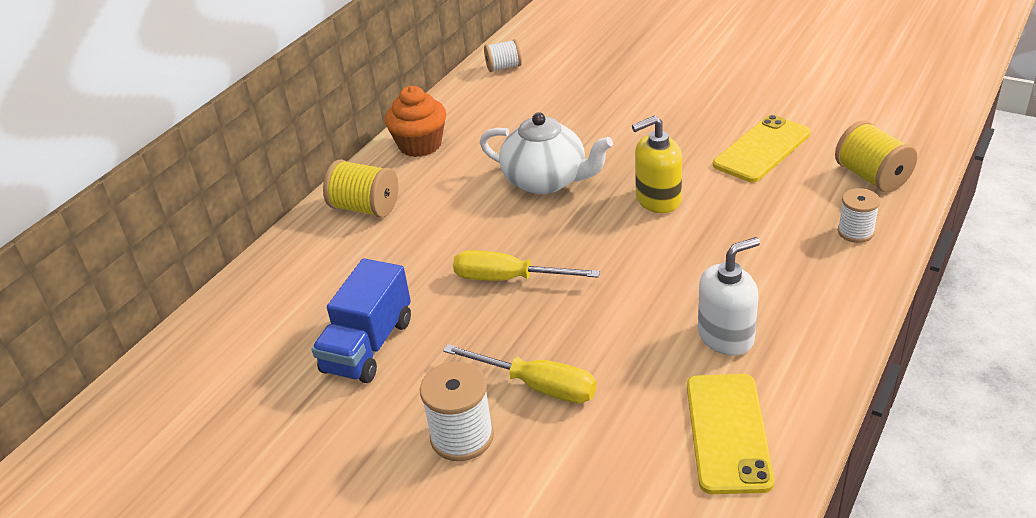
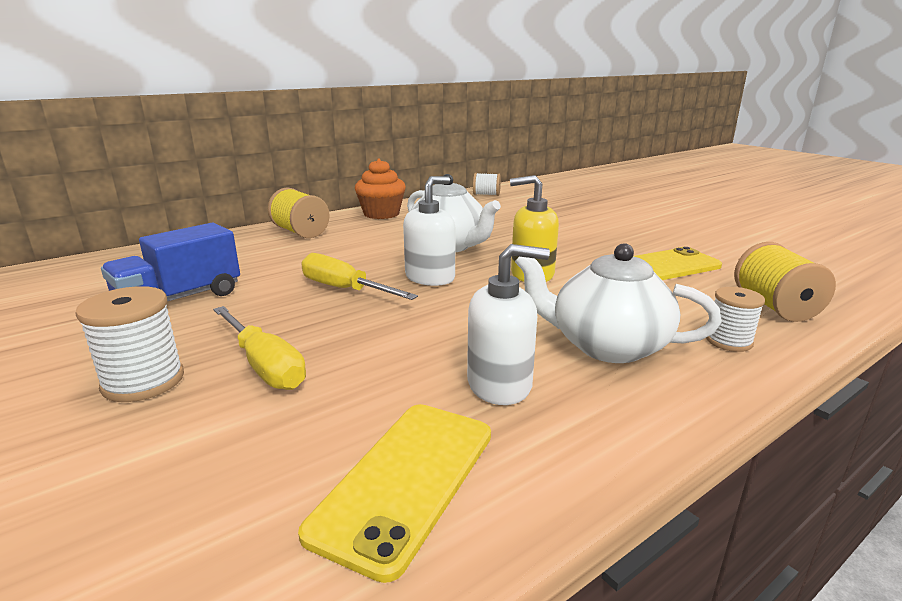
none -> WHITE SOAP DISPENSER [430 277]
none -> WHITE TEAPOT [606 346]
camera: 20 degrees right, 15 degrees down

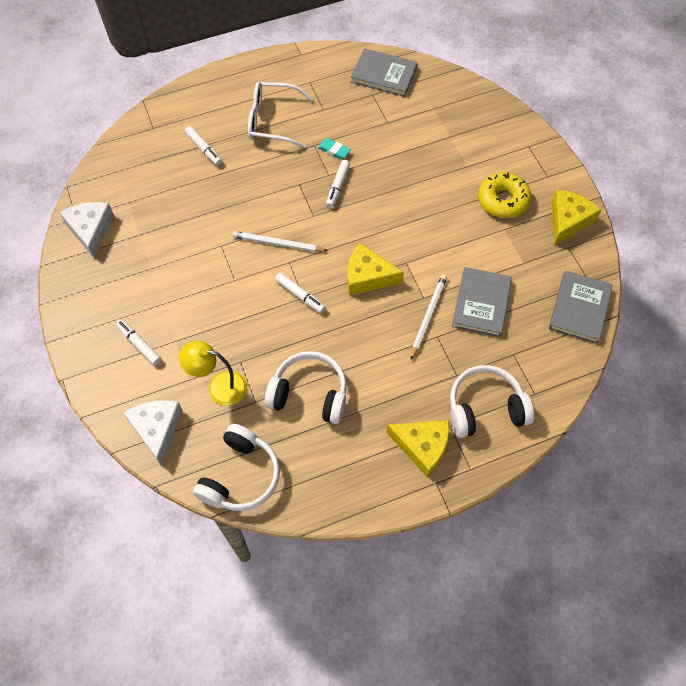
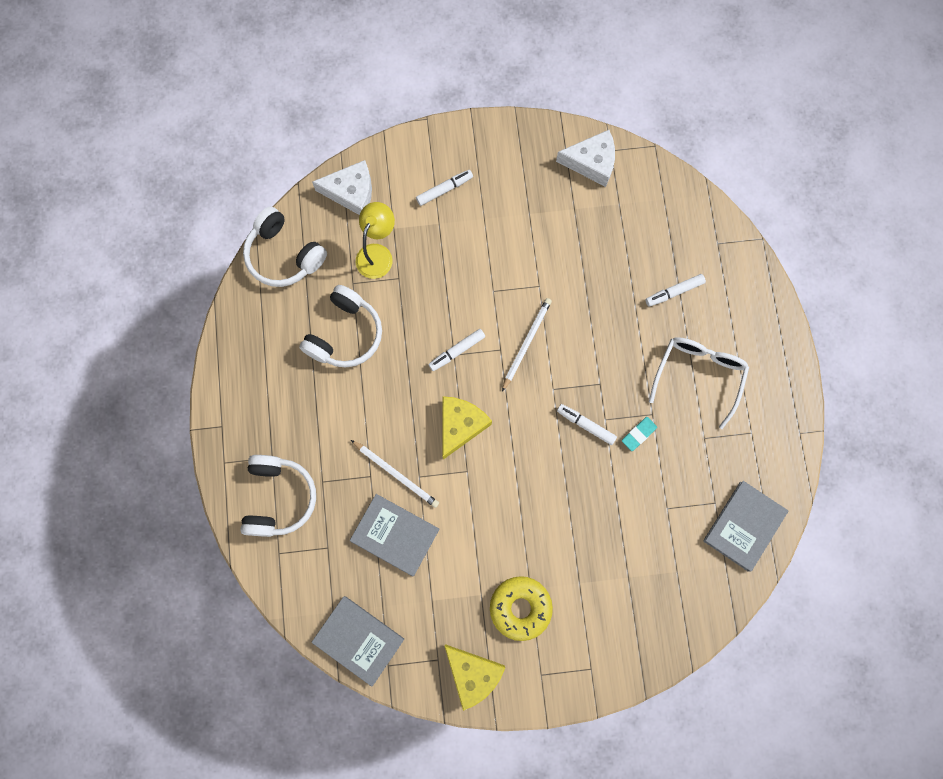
YELLOW CHEESE [422 447] -> none
camera: 105 degrees right, 15 degrees up

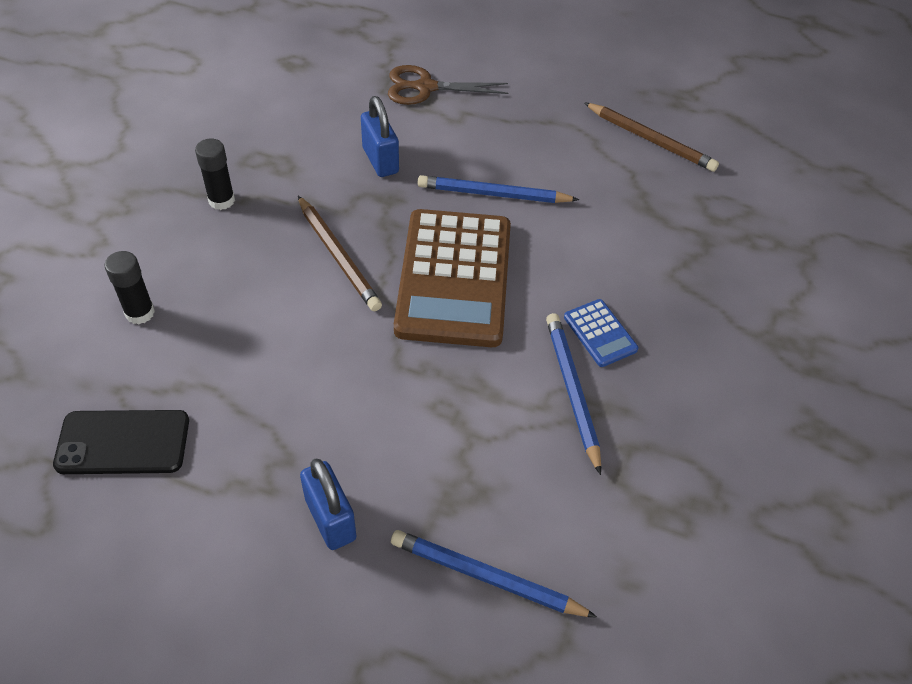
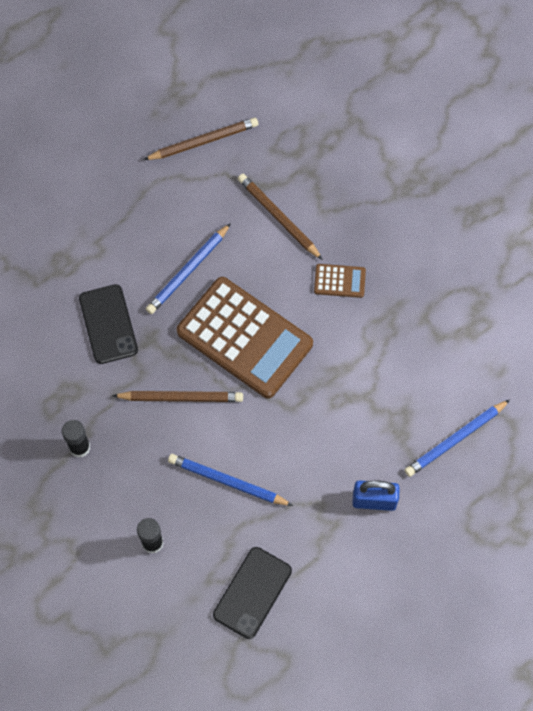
BROWN SCISSORS [425 87] -> none
none -> BROWN PENCIL [278 217]
BLUE PENCIL [572 390] -> BLUE PENCIL [227 481], relocated
BLUE PADLOCK [380 160] -> BLACK PHONE [108 324]
BLUE CALCULATOR [600 333] -> BROWN CALCULATOR [339 281]
camera: 55 degrees left, 15 degrees up

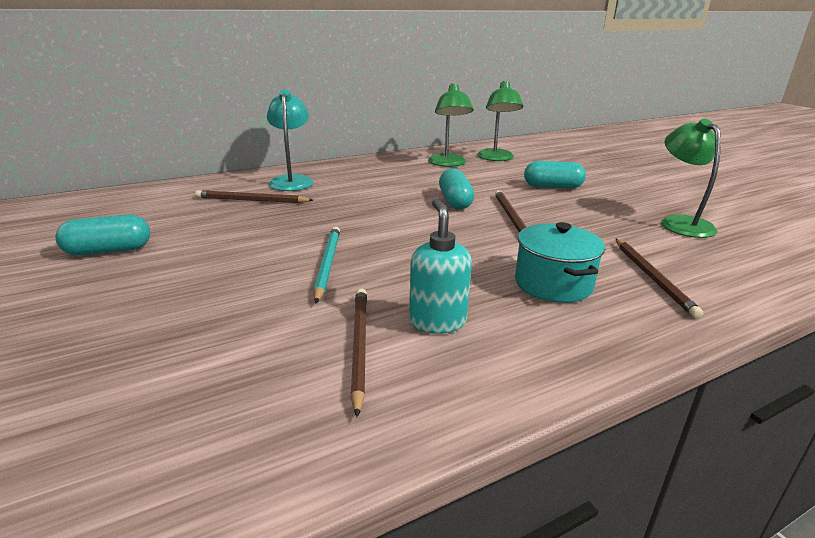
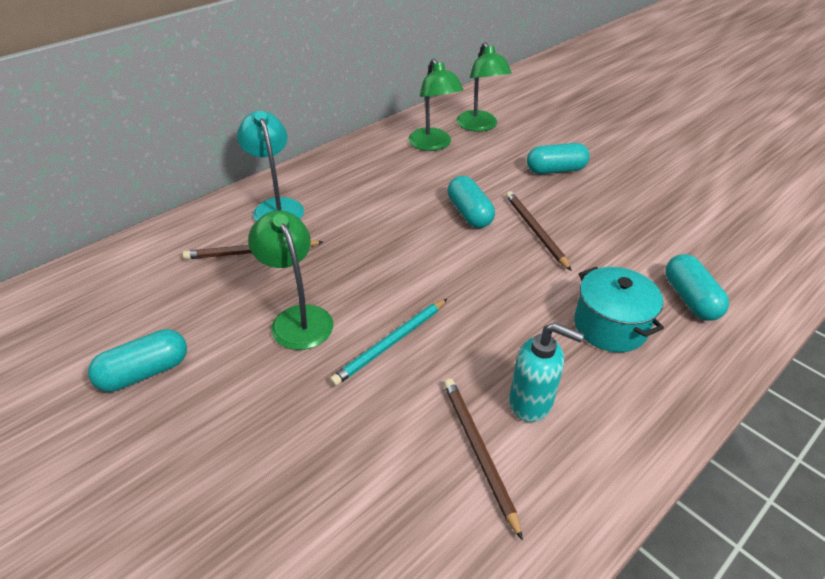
GREEN LAMP [680 223] -> GREEN LAMP [297 318], relocated
BROWN PENCIL [652 278] -> TURQUOISE CAPSULE [690 299]
TURQUOISE PENCIL [327 264] -> TURQUOISE PENCIL [390 343], 120 degrees counterclockwise
TURQUOISE SOAP DISPENSER [437 321] -> TURQUOISE SOAP DISPENSER [531 402], 135 degrees clockwise
camera: 15 degrees left, 15 degrees up

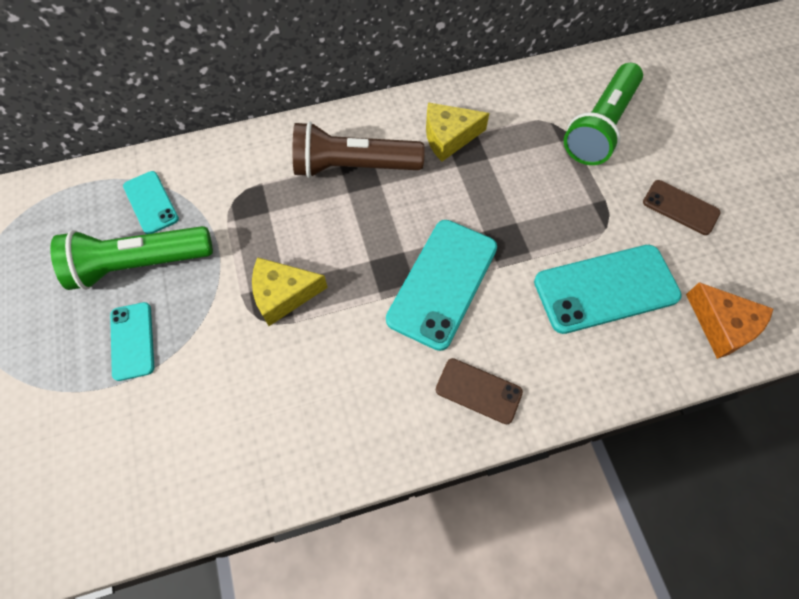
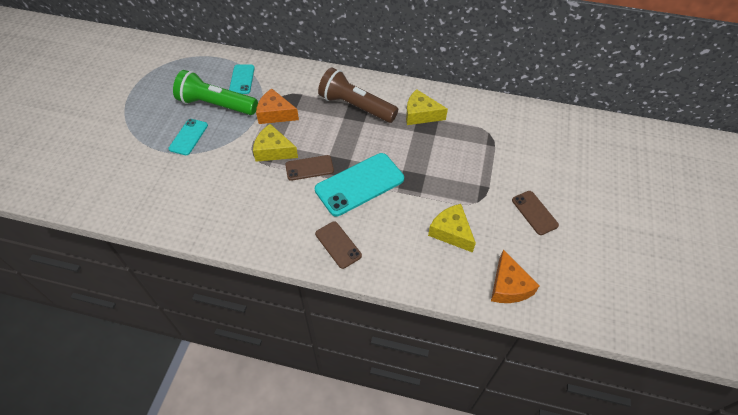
GREEN FLASHLIGHT [600 127] -> none
none -> ORANGE CHEESE [275 114]
none -> BROWN PHONE [309 168]
TURQUOISE PHONE [606 289] -> YELLOW CHEESE [451 232]
camera: 30 degrees right, 10 degrees down

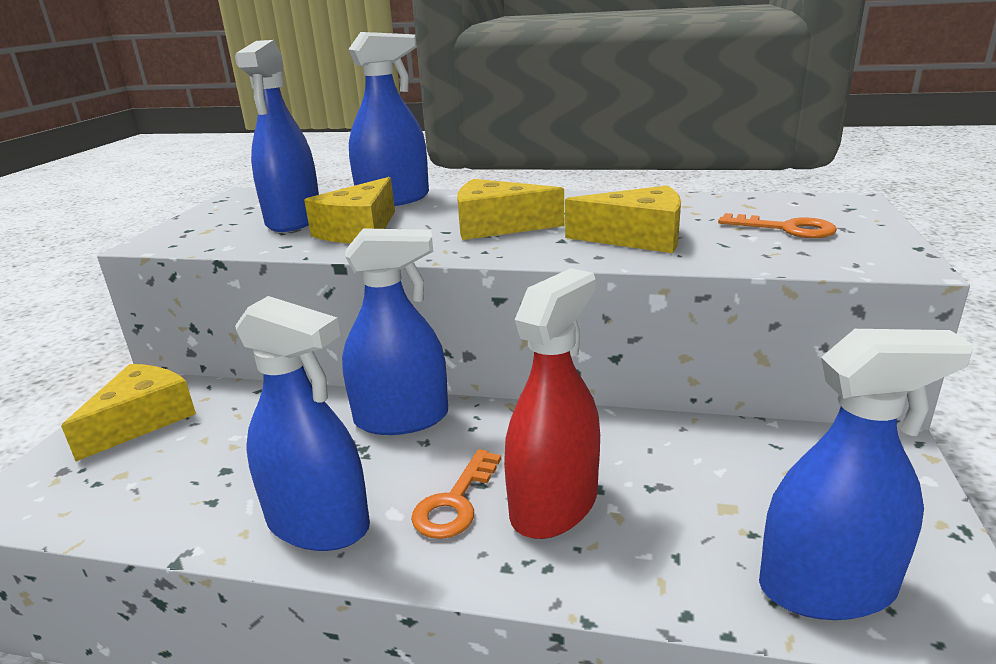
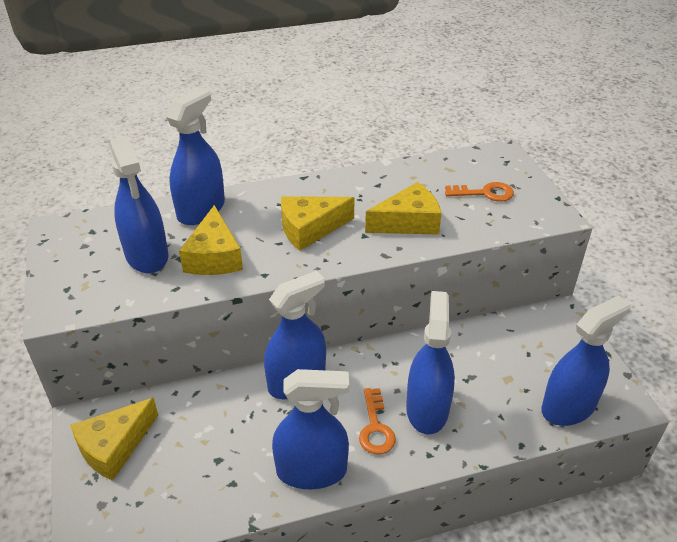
RED SPRAY BOTTLE [554 505] -> BLUE SPRAY BOTTLE [427 409]
YELLOW CHEESE [142 420] -> YELLOW CHEESE [114 447], 135 degrees counterclockwise
camera: 30 degrees left, 15 degrees up

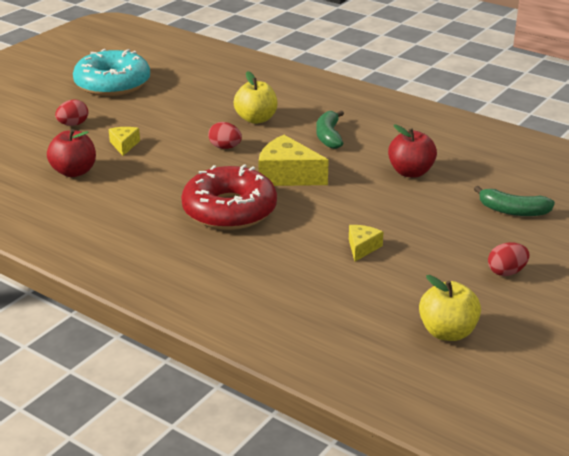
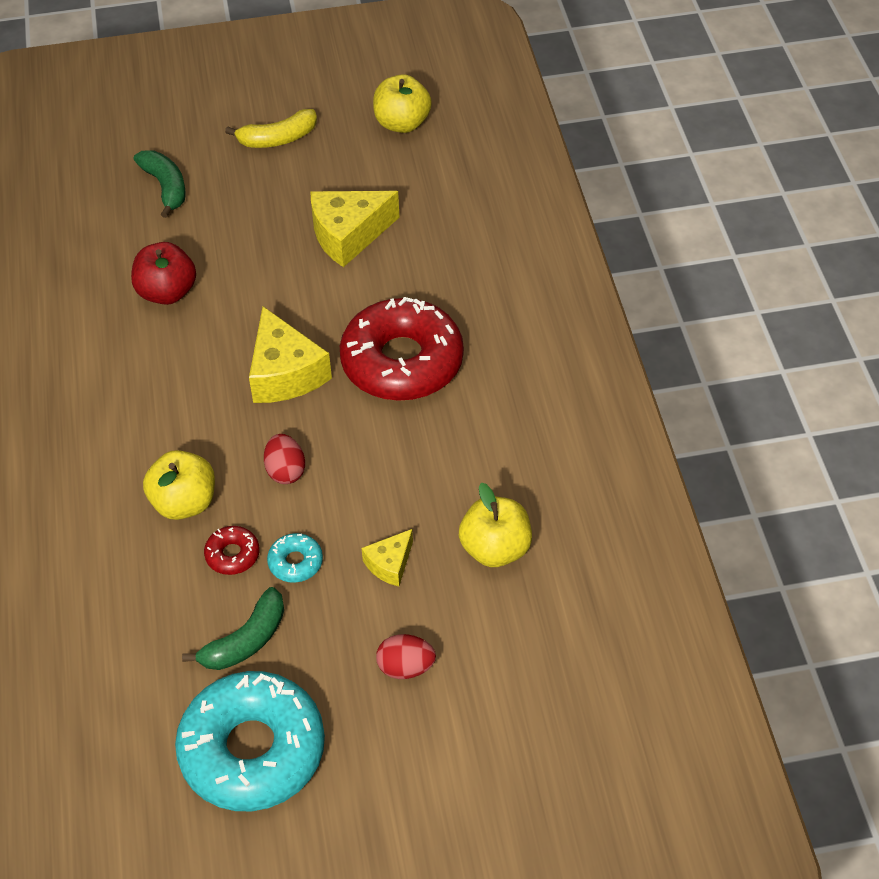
none -> RED DONUT [232 555]
none -> TURQUOISE DONUT [295 562]
GREEN BANANA [329 136] -> GREEN BANANA [246 640], relocated
RED EGG [506 272] -> YELLOW BANANA [278 139]
RED APPLE [74 172] -> YELLOW APPLE [495 549]
YELLOW CHEESE [362 248] -> YELLOW CHEESE [348 235], x1.87
camera: 135 degrees left, 20 degrees up

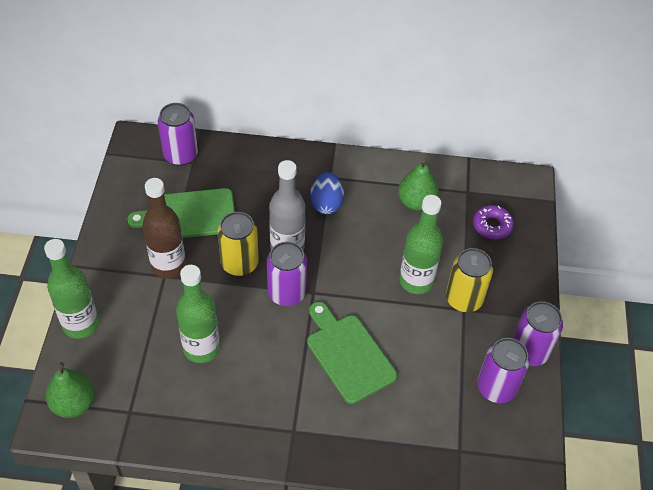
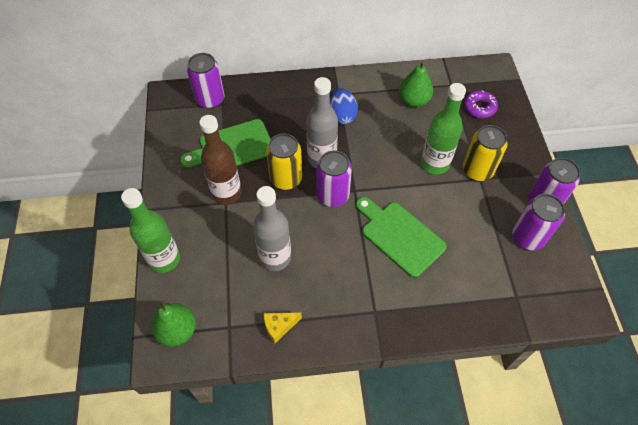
none -> YELLOW CHEESE [279 327]
GREEN BOTTLE [201 348] -> GREY BOTTLE [275 257]
camera: 10 degrees left, 5 degrees up

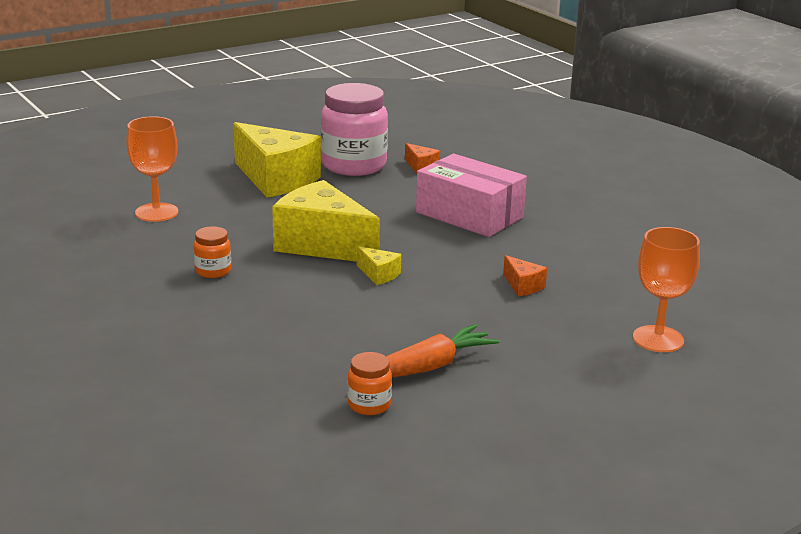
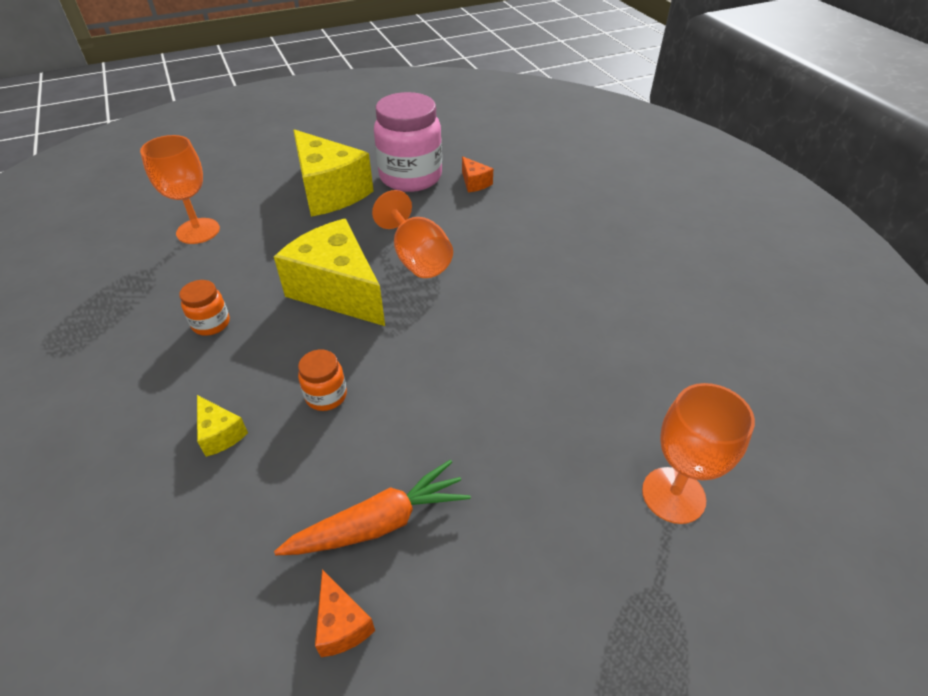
PINK BOX [469 215] -> none
none -> ORANGE GOBLET [417 258]
ORANGE JAR [369 405] -> ORANGE JAR [326 396], relocated
YELLOW CHEESE [379 275] -> YELLOW CHEESE [220 434], relocated
ORANGE CHEESE [523 286] -> ORANGE CHEESE [342 624], relocated
camera: 10 degrees right, 20 degrees up

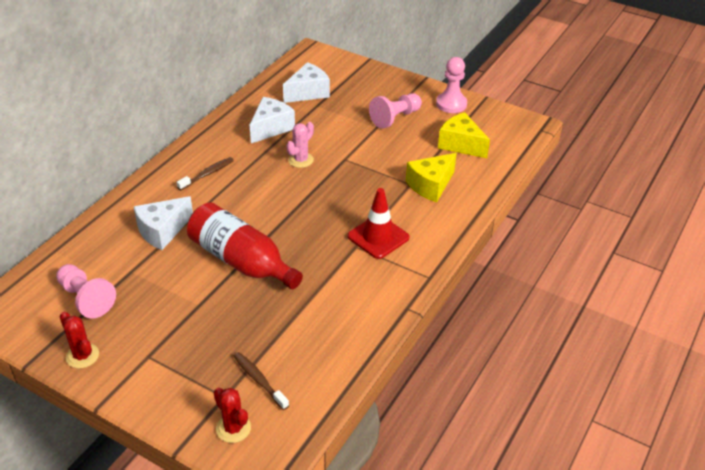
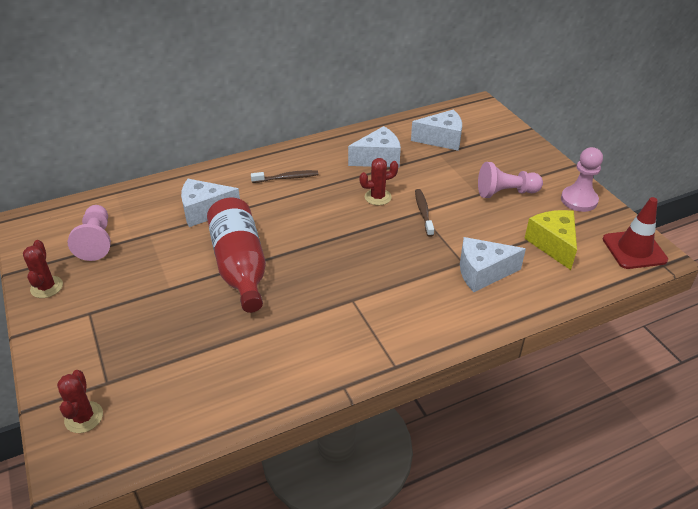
BROWN TOOTHBRUSH [259 380] -> BROWN TOOTHBRUSH [423 212], relocated
RED TRAFFIC CONE [378 237] -> RED TRAFFIC CONE [634 249], relocated
PINK CACTUS [301 160] -> RED CACTUS [378 197]
YELLOW CHEESE [430 185] -> WHITE CHEESE [482 273]
camera: 35 degrees right, 0 degrees up

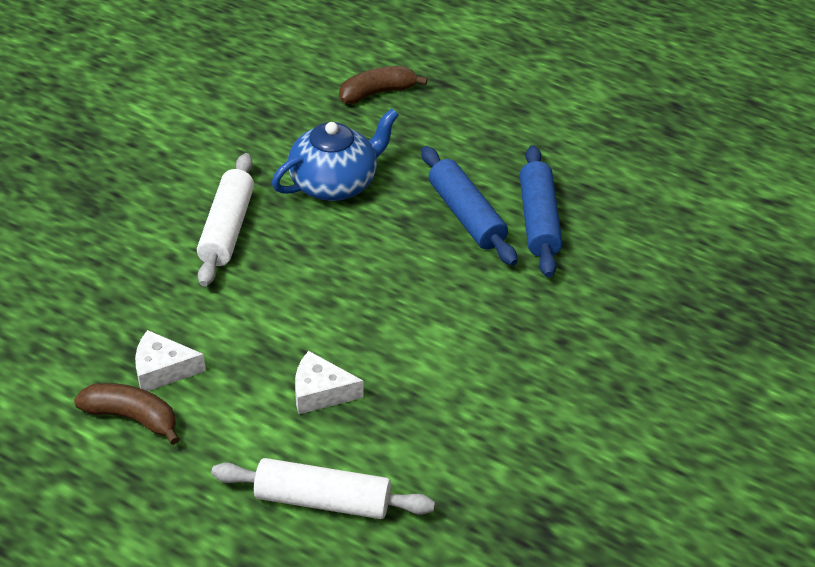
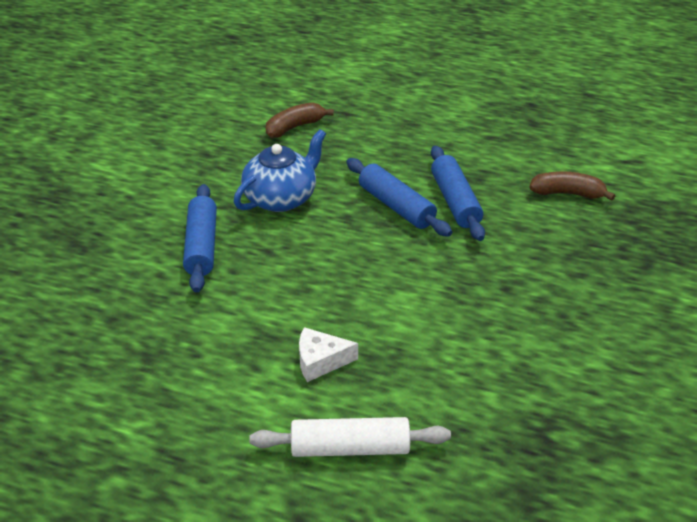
WHITE CHEESE [163 370] -> none
BROWN BANANA [132 417] -> BROWN BANANA [567 193], relocated
WHITE ROLLING PIN [227 229] -> BLUE ROLLING PIN [202 246]
camera: 10 degrees left, 5 degrees down

